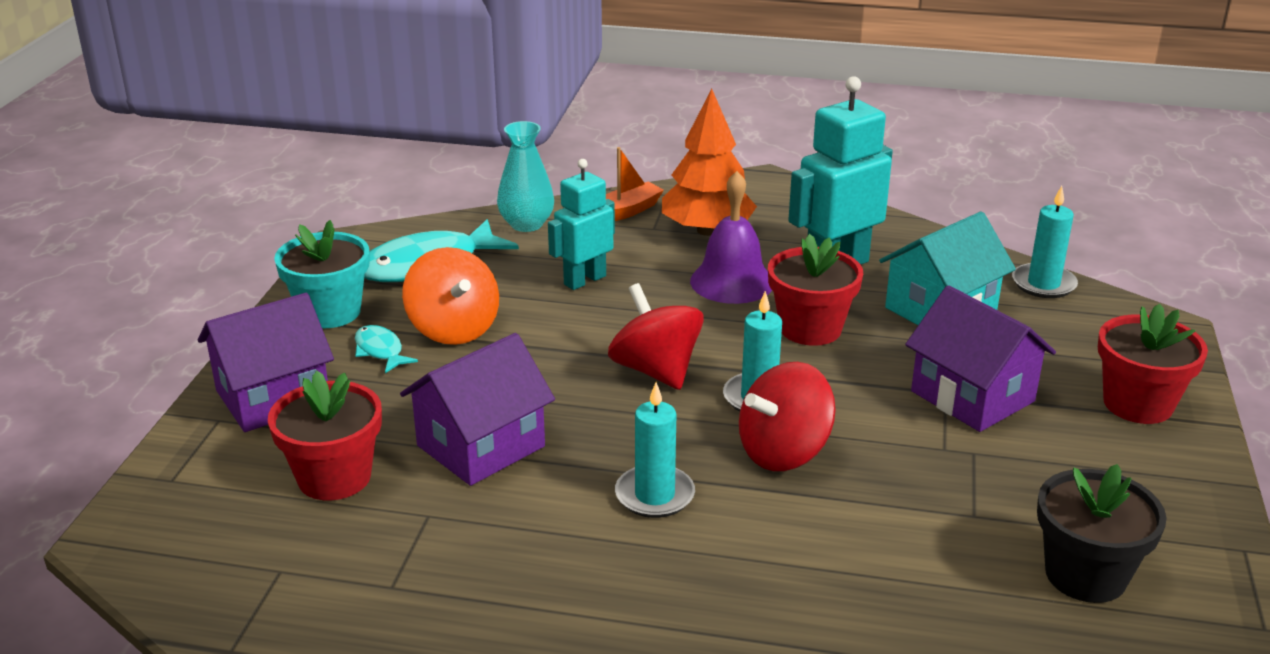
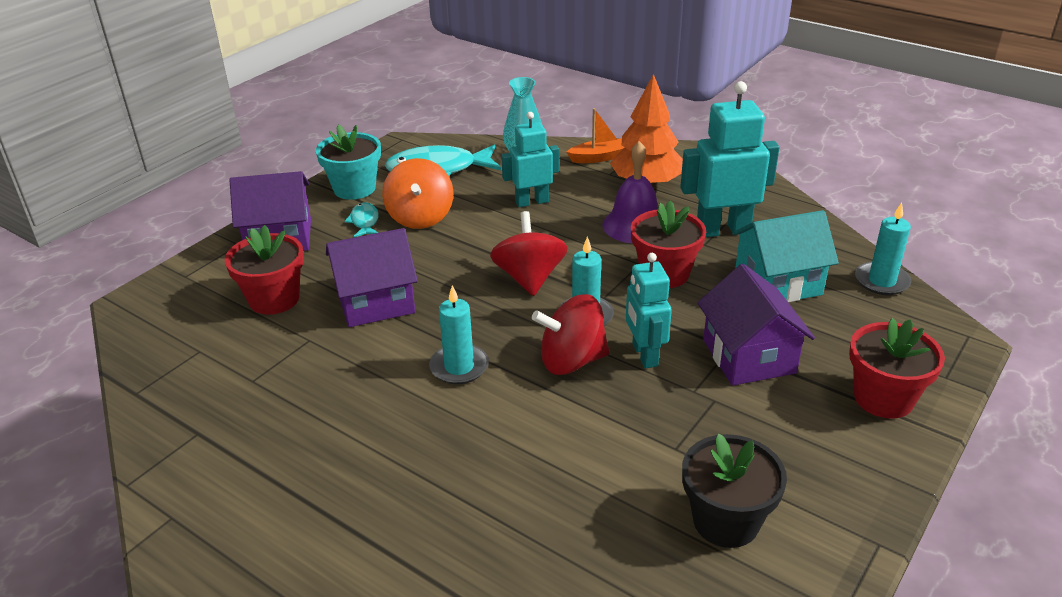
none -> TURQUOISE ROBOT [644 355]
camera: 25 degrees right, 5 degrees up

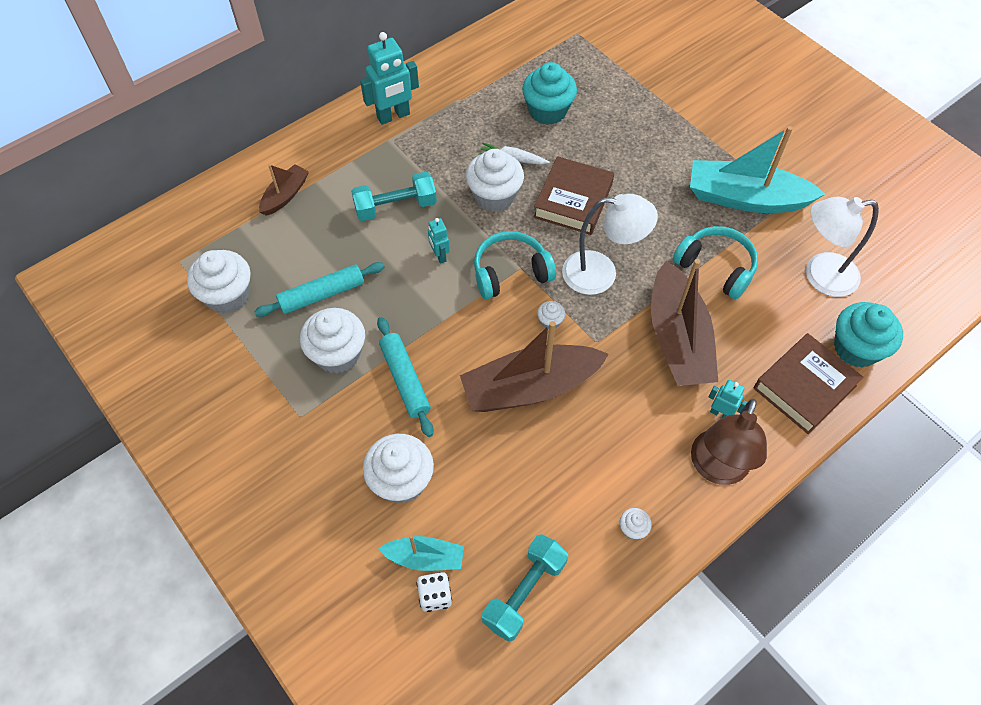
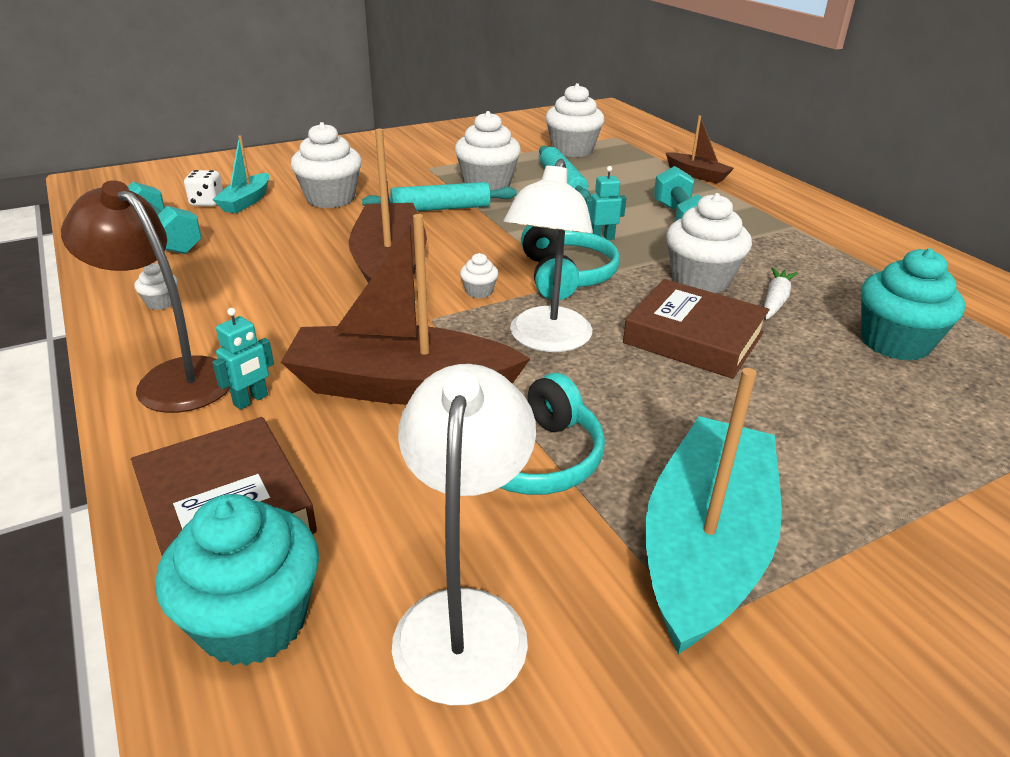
TURQUOISE ROBOT [393 116] -> none
camera: 100 degrees right, 25 degrees down

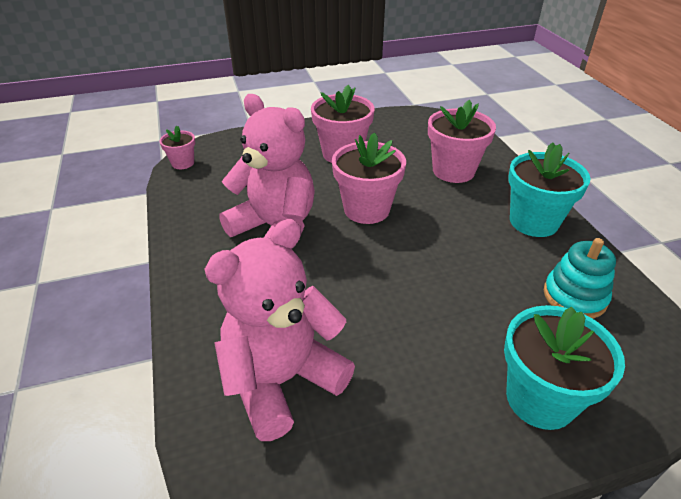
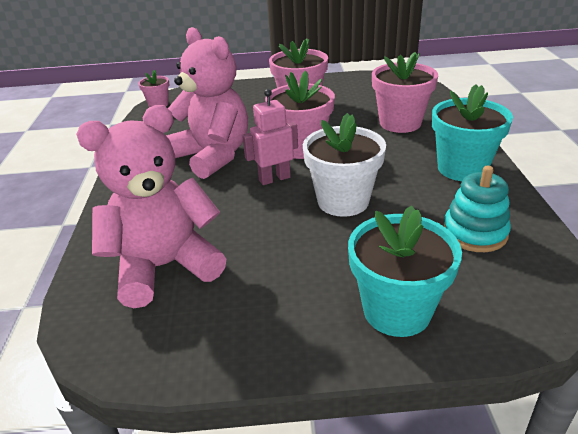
none -> PINK ROBOT [274 179]
none -> WHITE FLOWER POT [343 201]
camera: 15 degrees right, 5 degrees down

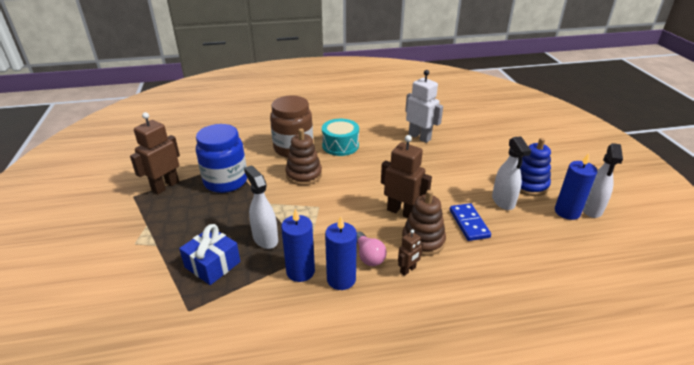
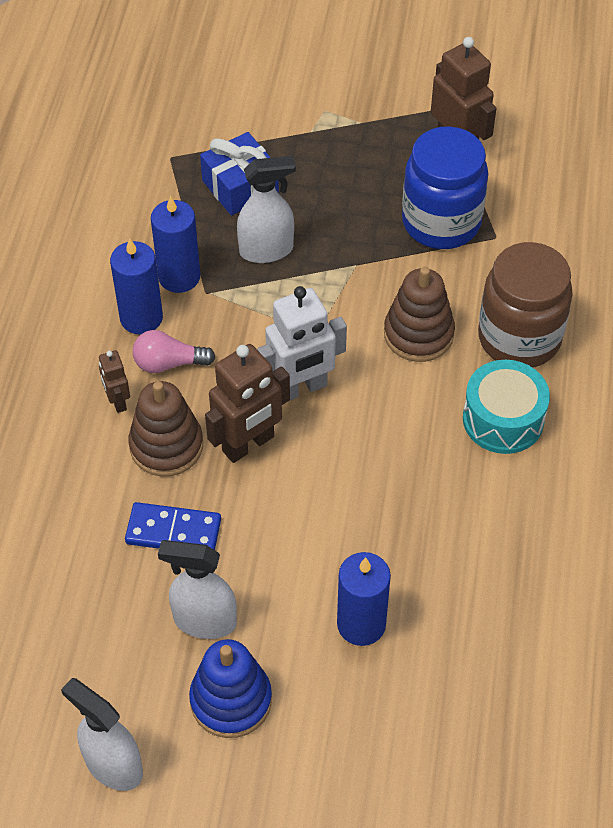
WHITE ROBOT [419 137] -> WHITE ROBOT [301 388], relocated
BLUE CANDLE [567 212] -> BLUE CANDLE [361 624], relocated
camera: 110 degrees right, 20 degrees up

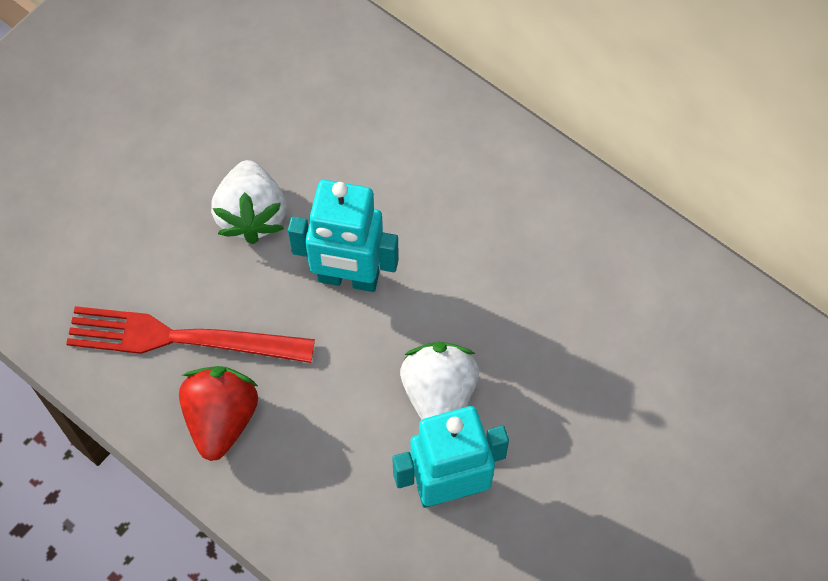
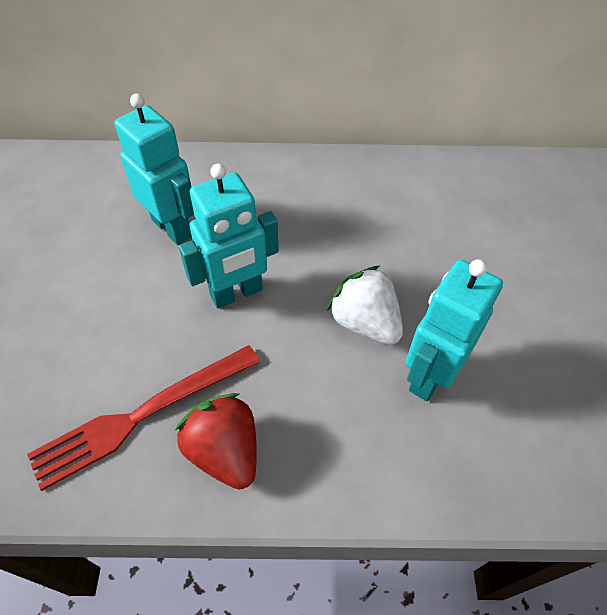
WHITE STRAWBERRY [252 215] -> none
none -> TURQUOISE ROBOT [172 228]
camera: 40 degrees left, 10 degrees down

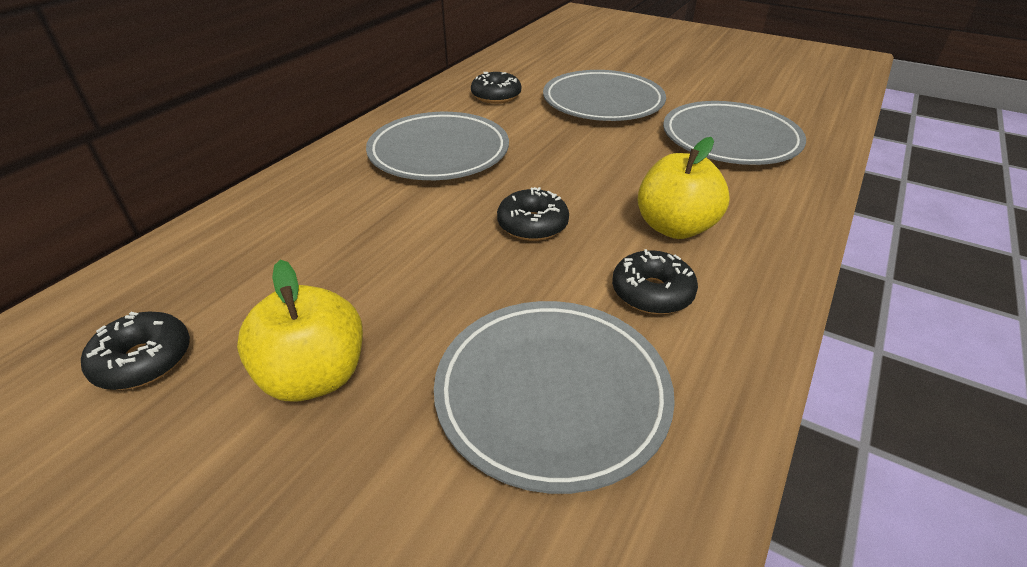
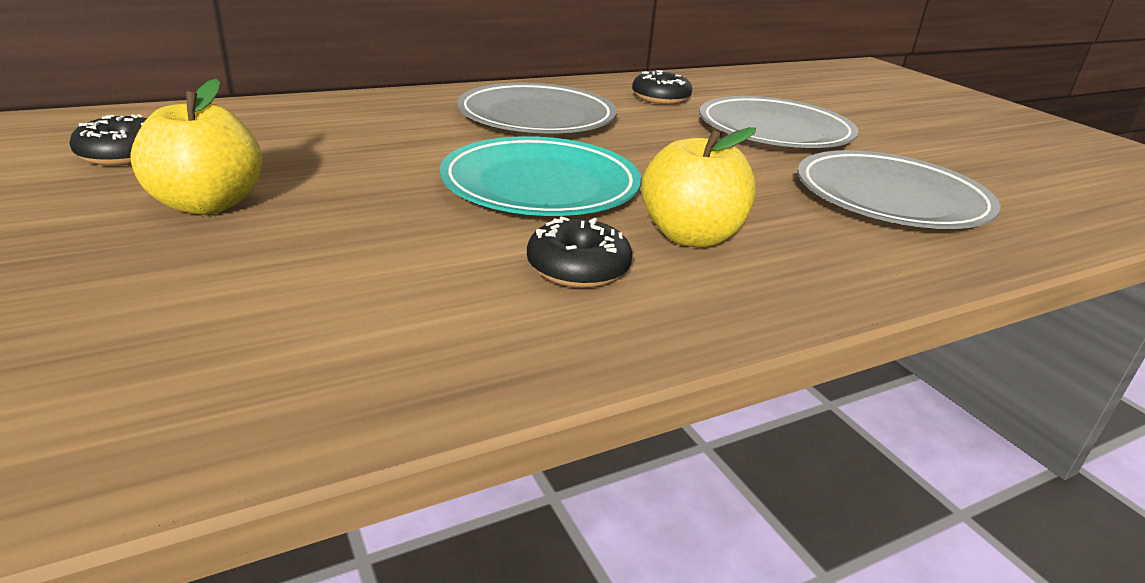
GREY PLATE [552 394] -> none
BLACK DONUT [532 225] -> TURQUOISE PLATE [540 186]
camera: 30 degrees right, 10 degrees down

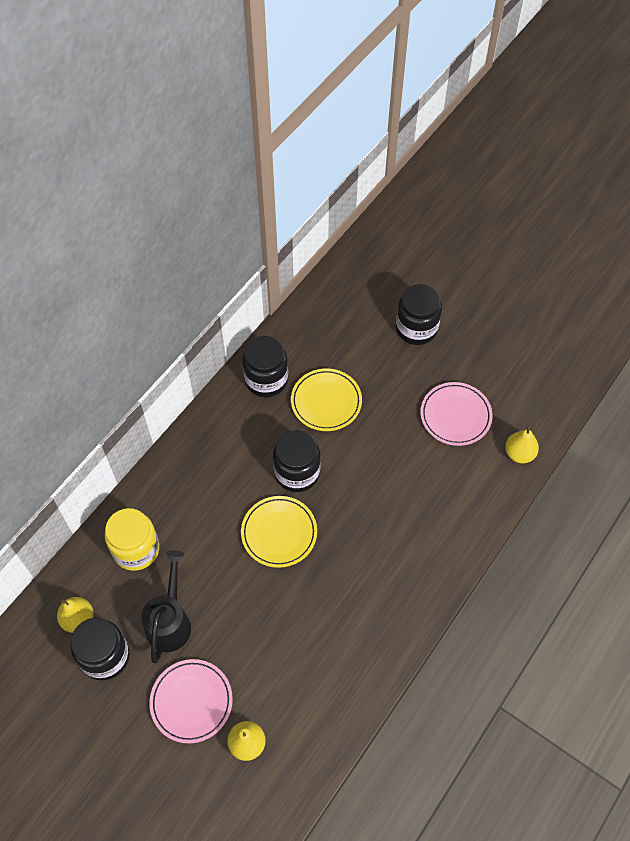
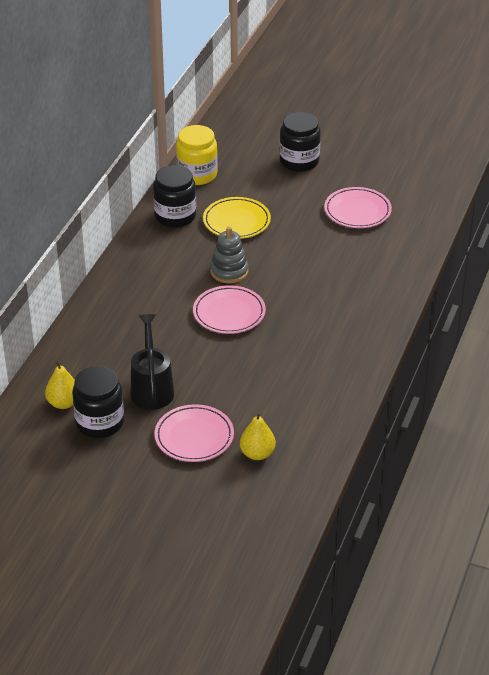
YELLOW PEAR [519 453] -> none
YELLOW JAR [136 549] -> YELLOW JAR [197 175], relocated
BLACK JAR [297 473] -> GREY STACKING TOY [229 271]
YELLOW PLATE [279 533] -> PINK PLATE [229 313]
camera: 15 degrees left, 20 degrees down

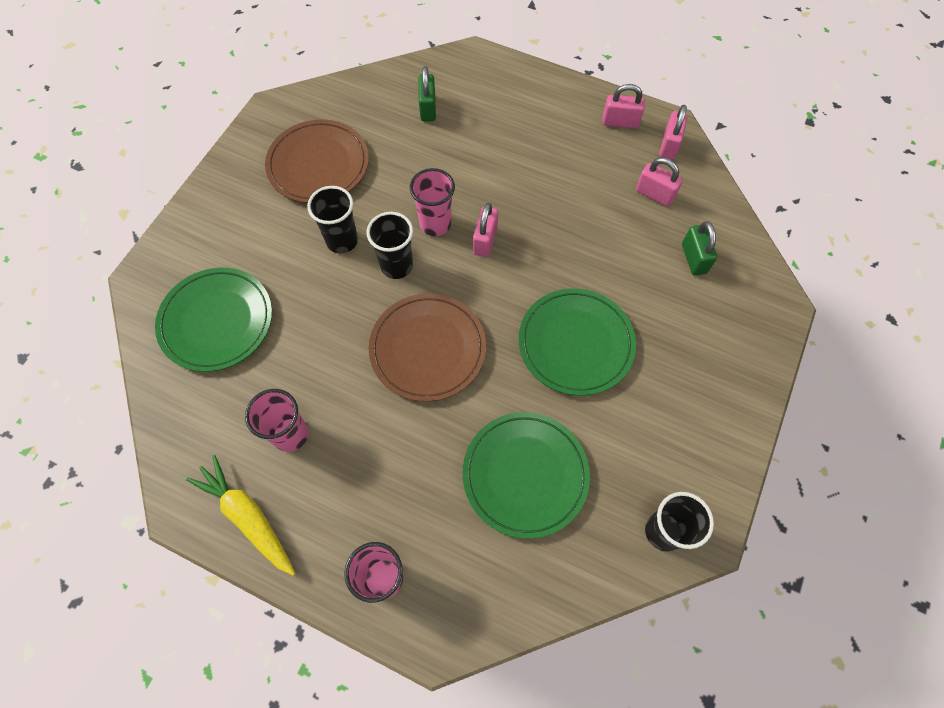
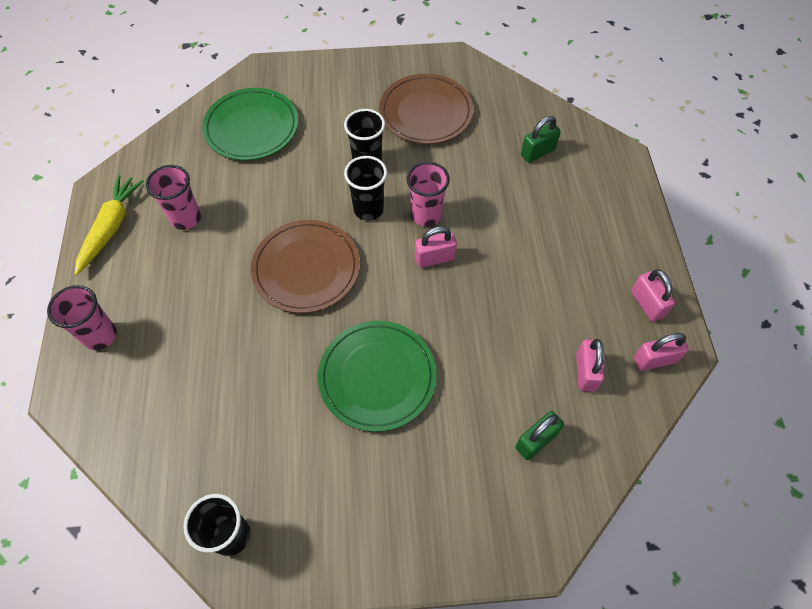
GREEN PLATE [525 475] -> none
camera: 60 degrees right, 5 degrees down

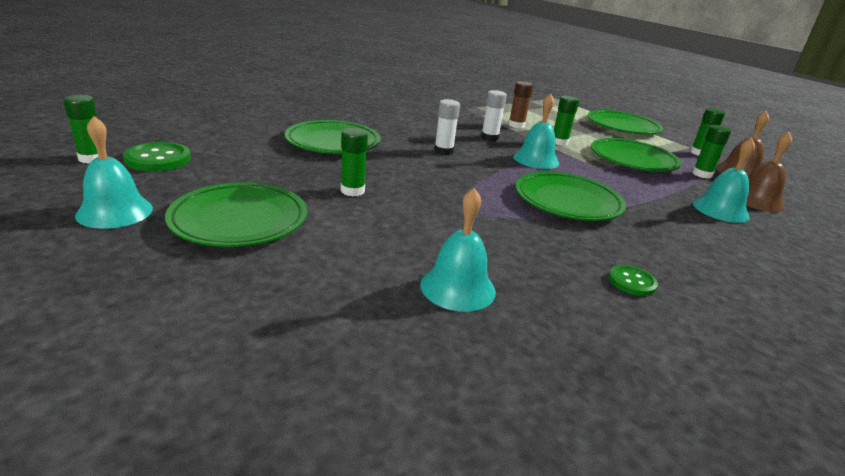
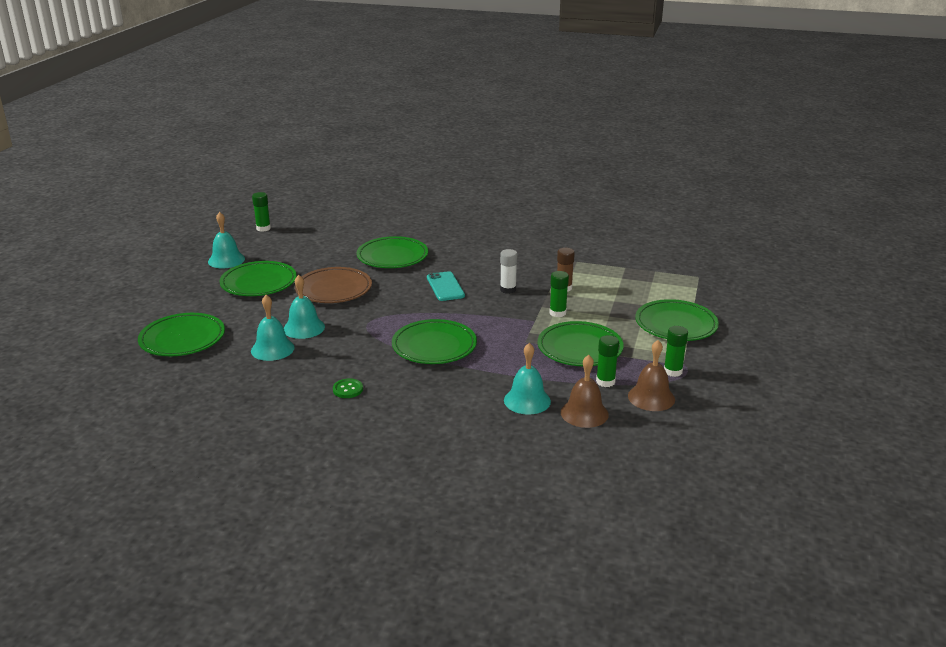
GREEN BUTTON [158 159] -> none
none -> GREEN PLATE [182 339]
TURQUOISE BELL [536 159] -> TURQUOISE BELL [304 328], relocated
GREEN GLUE STICK [352 191] -> BROWN PLATE [333 289]
WHITE GLUE STICK [443 151] -> TURQUOISE PHONE [445 287]
camera: 55 degrees right, 0 degrees up

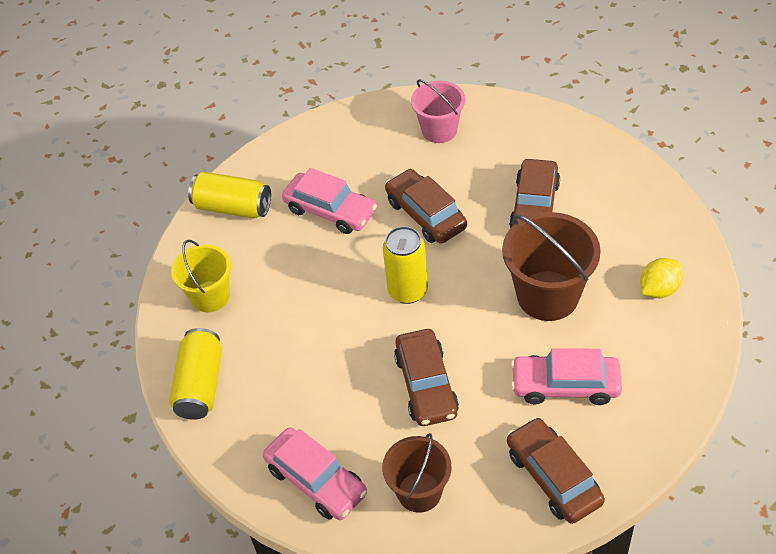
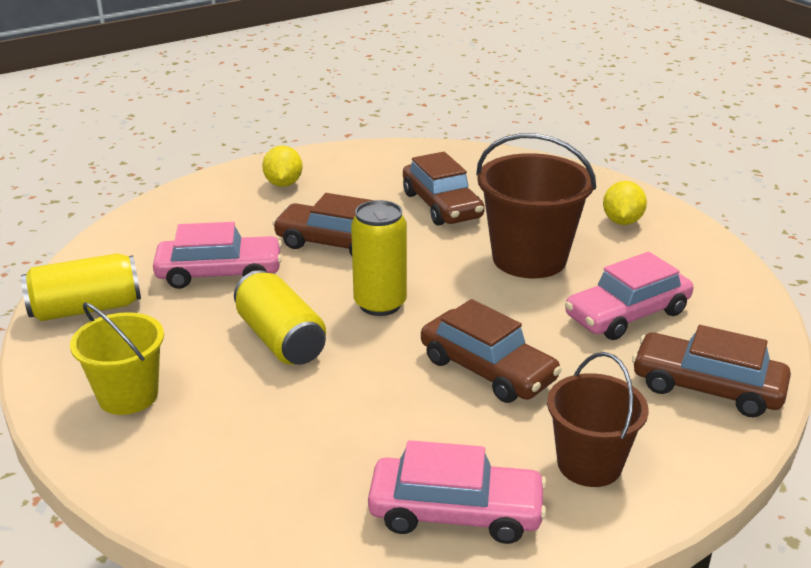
YELLOW CAN [200 385] -> YELLOW CAN [281 339], relocated
PINK BUCKET [439 130] -> YELLOW LEMON [283 184]
camera: 40 degrees left, 20 degrees down

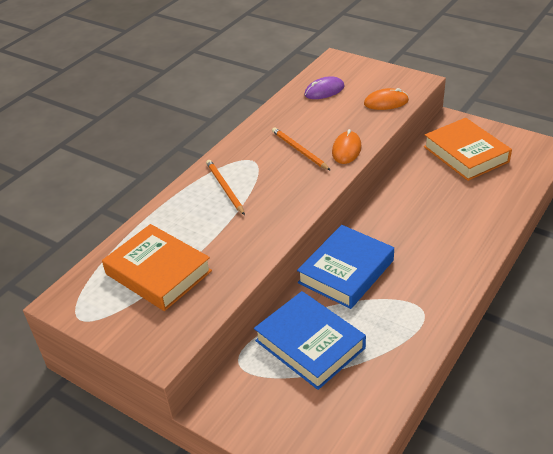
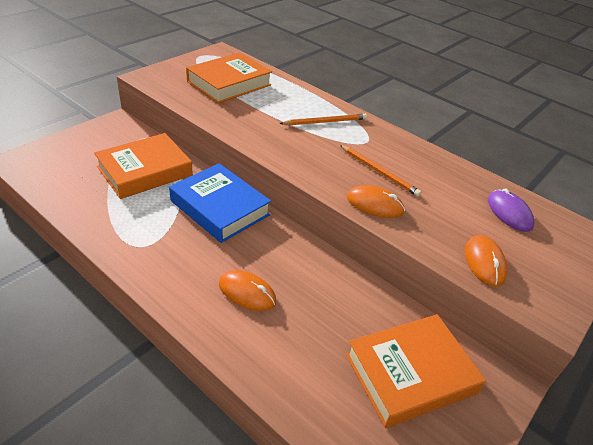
none -> ORANGE MOUSE [247 292]
BLUE BOOK [310 344] -> ORANGE BOOK [145 171]
ORANGE PENCIL [299 150] -> ORANGE PENCIL [379 172], 75 degrees clockwise
camera: 90 degrees right, 0 degrees up

